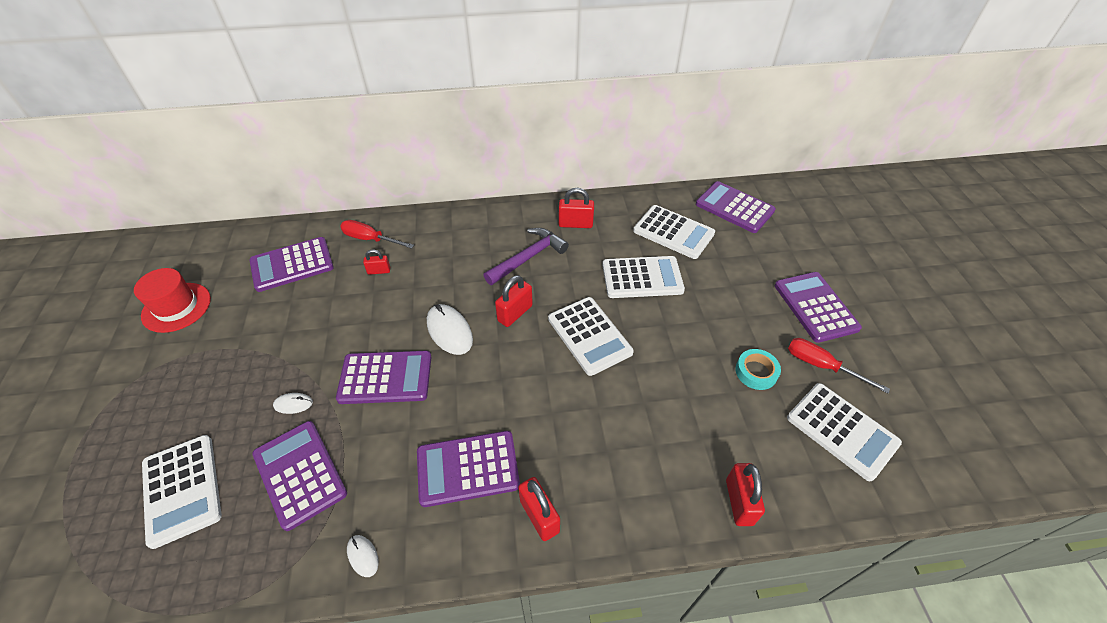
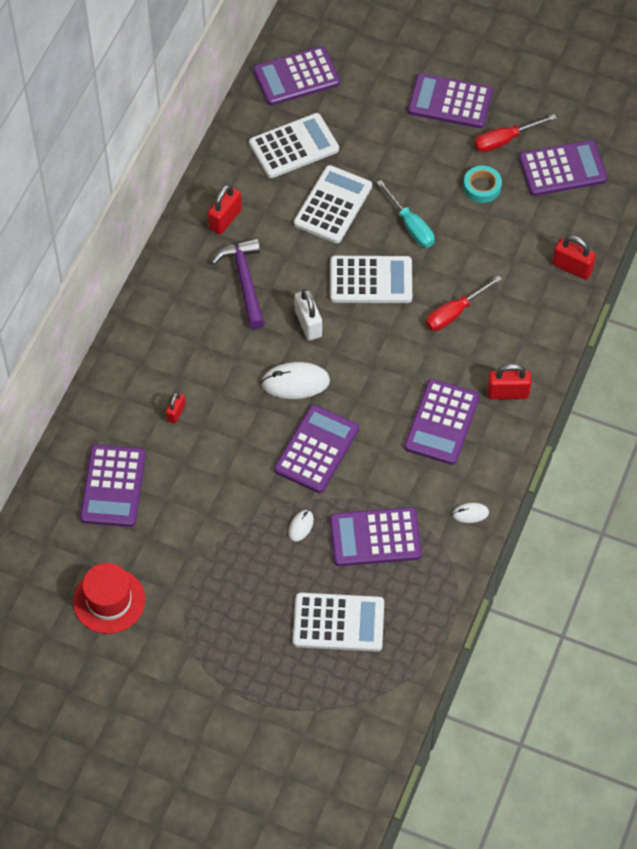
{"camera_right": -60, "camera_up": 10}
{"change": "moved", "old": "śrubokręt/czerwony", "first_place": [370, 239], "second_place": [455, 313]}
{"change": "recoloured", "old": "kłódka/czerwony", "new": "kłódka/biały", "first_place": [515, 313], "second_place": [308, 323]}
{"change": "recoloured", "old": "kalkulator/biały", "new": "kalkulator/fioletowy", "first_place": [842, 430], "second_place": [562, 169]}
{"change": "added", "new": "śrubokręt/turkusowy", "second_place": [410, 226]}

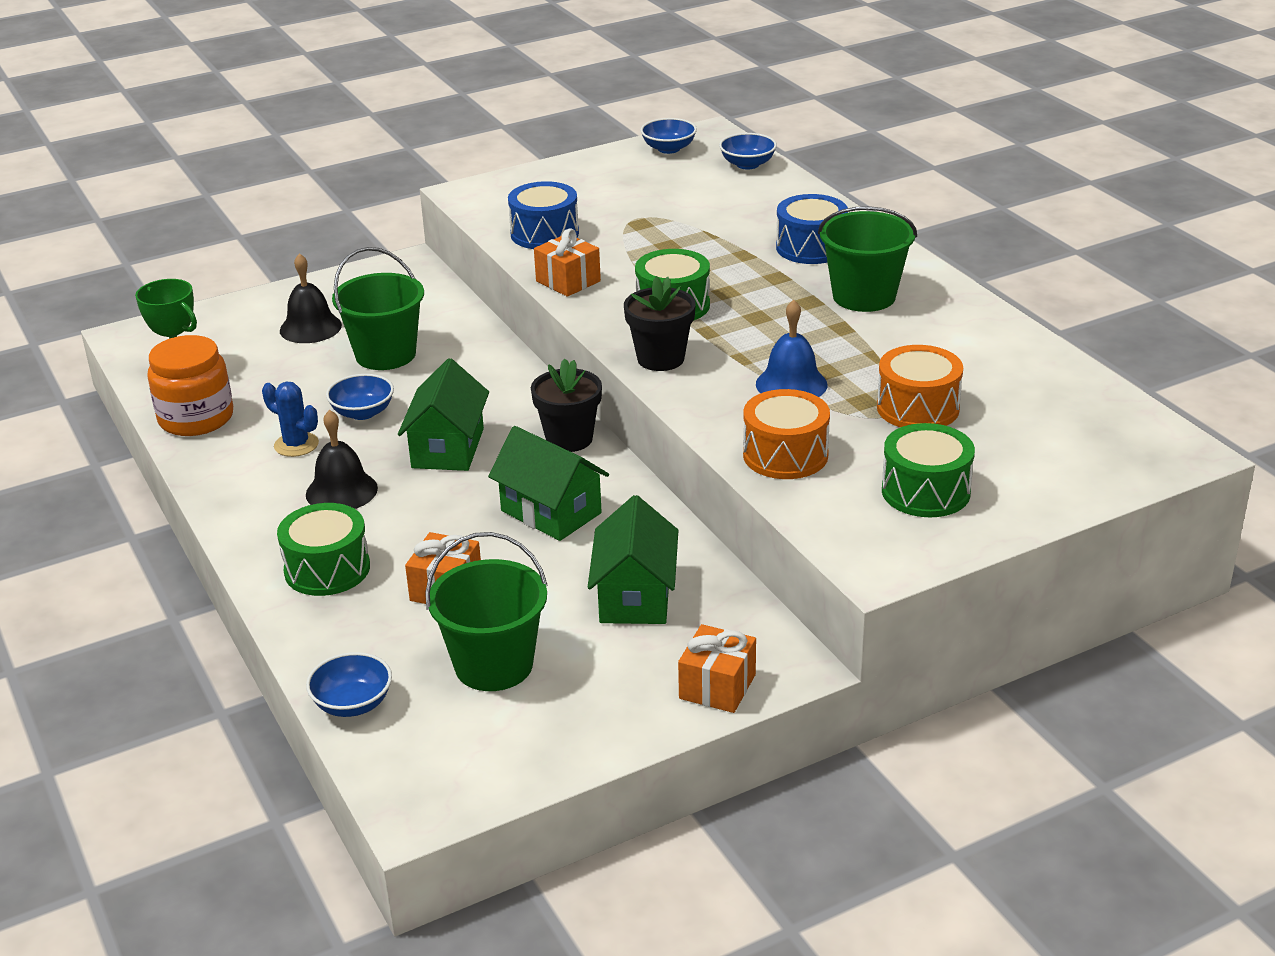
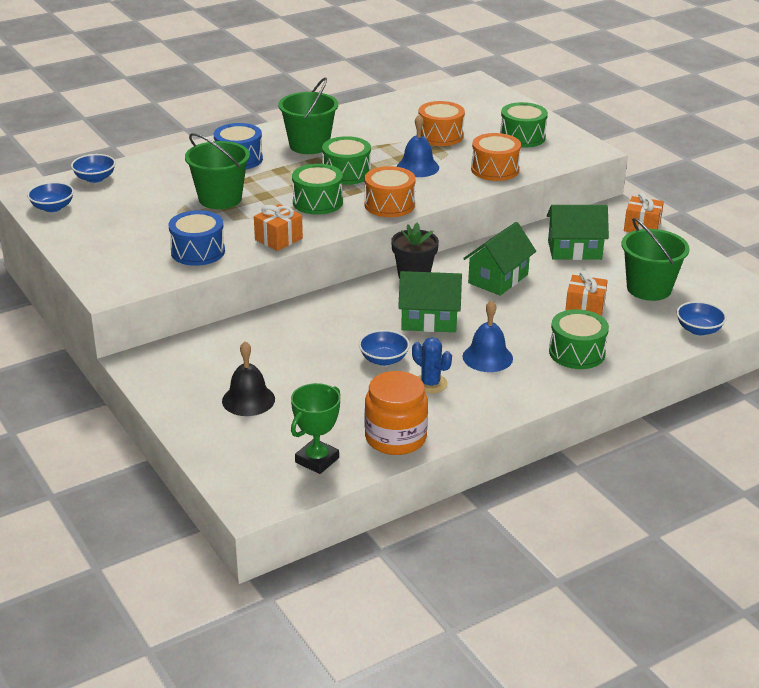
{"camera_right": -95, "camera_up": 0}
{"change": "turned", "old": "kaktus/niebieski", "first_place": [296, 445], "second_place": [430, 384], "degrees": -75}
{"change": "recoloured", "old": "dzwonek/czarny", "new": "dzwonek/niebieski", "first_place": [341, 491], "second_place": [487, 357]}
{"change": "moved", "old": "wiadro/zielony", "first_place": [385, 354], "second_place": [220, 199]}
{"change": "replaced", "old": "doniczka/czarny", "new": "bęben/pomarańczowy", "first_place": [660, 359], "second_place": [389, 205]}
{"change": "added", "new": "bęben/zielony", "second_place": [346, 173]}

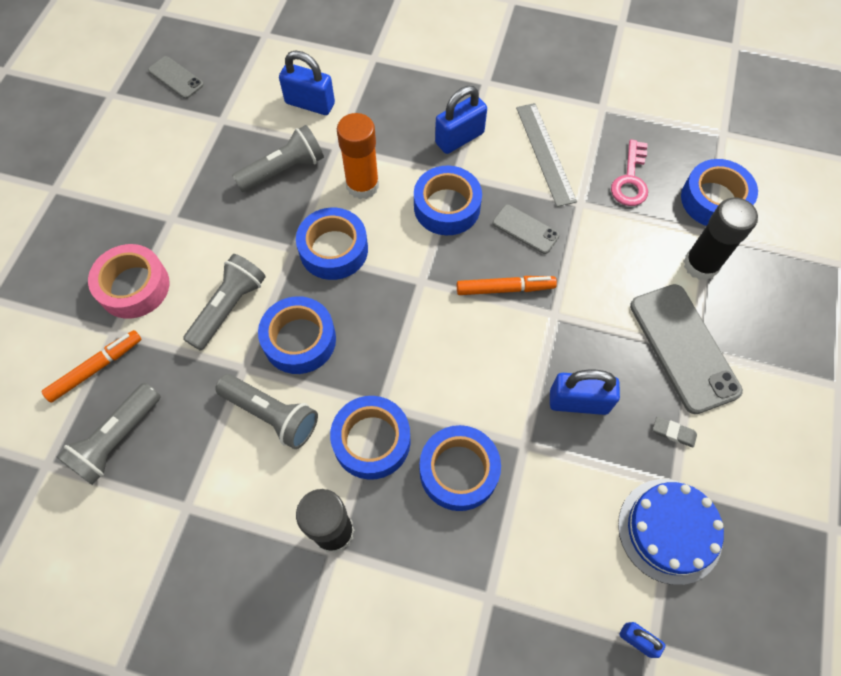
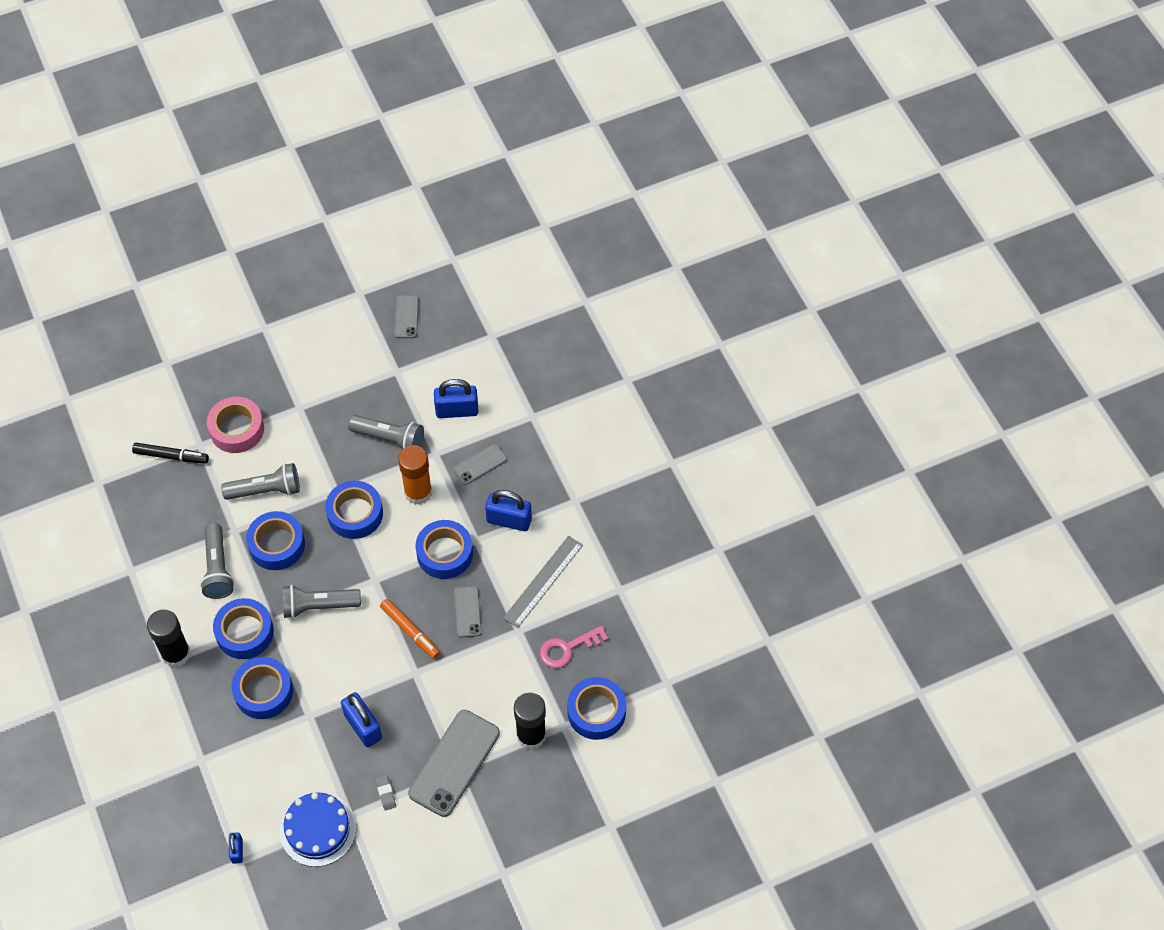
{"camera_right": 50, "camera_up": -5}
{"change": "recoloured", "old": "flamaster/pomarańczowy", "new": "flamaster/czarny", "first_place": [96, 368], "second_place": [171, 456]}
{"change": "moved", "old": "latarka/szary", "first_place": [117, 439], "second_place": [318, 606]}
{"change": "turned", "old": "kłódka/niebieski", "first_place": [310, 103], "second_place": [457, 410], "degrees": -75}
{"change": "added", "new": "telefon/szary", "second_place": [480, 464]}

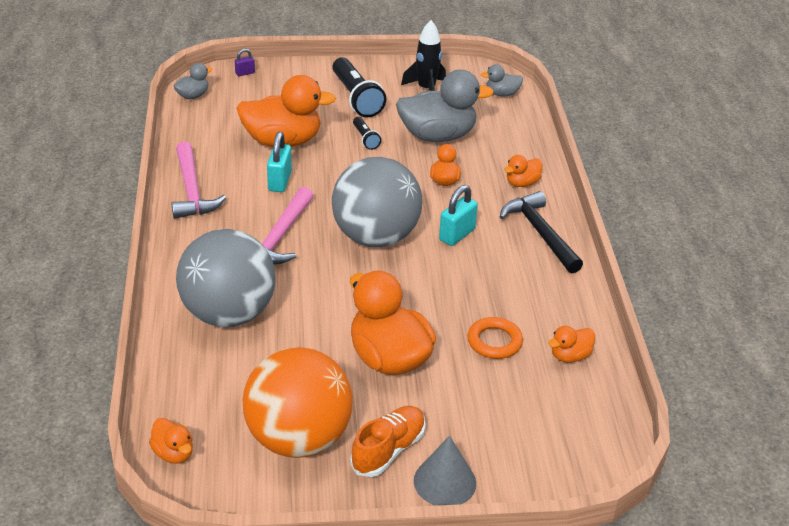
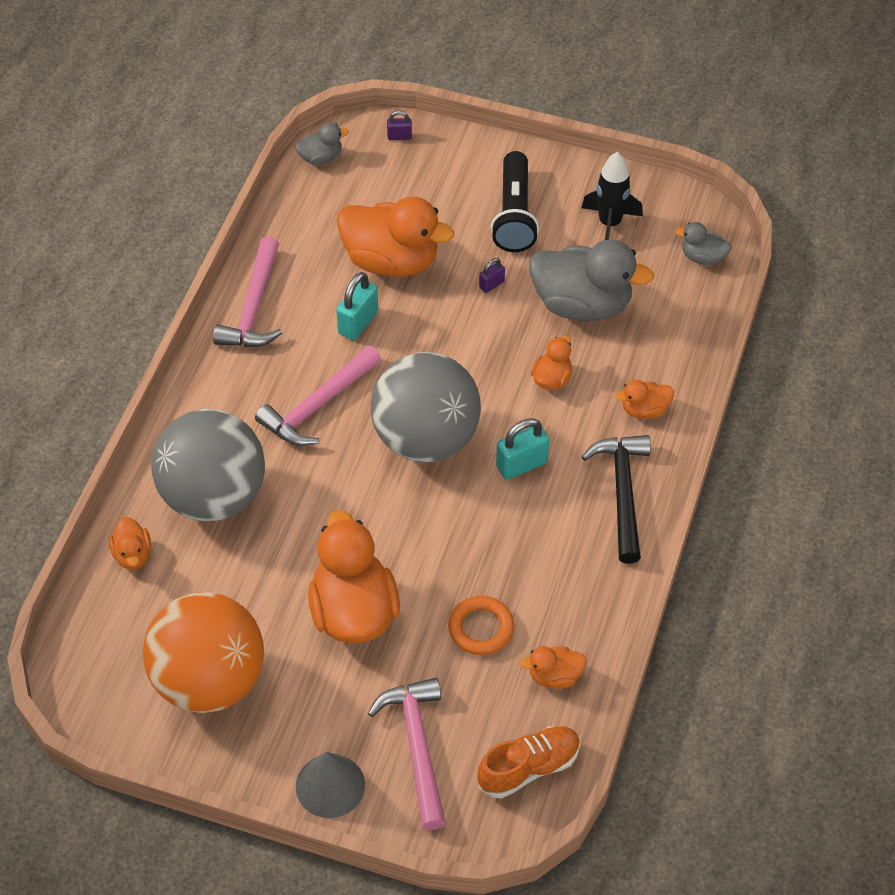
{"camera_right": 25, "camera_up": 15}
{"change": "moved", "old": "kaczka/pomarańczowy", "first_place": [173, 453], "second_place": [133, 555]}
{"change": "moved", "old": "but/pomarańczowy", "first_place": [388, 450], "second_place": [529, 768]}
{"change": "replaced", "old": "latarka/czarny", "new": "kłódka/fioletowy", "first_place": [365, 139], "second_place": [491, 284]}
{"change": "added", "new": "młotek/różowy", "second_place": [417, 747]}

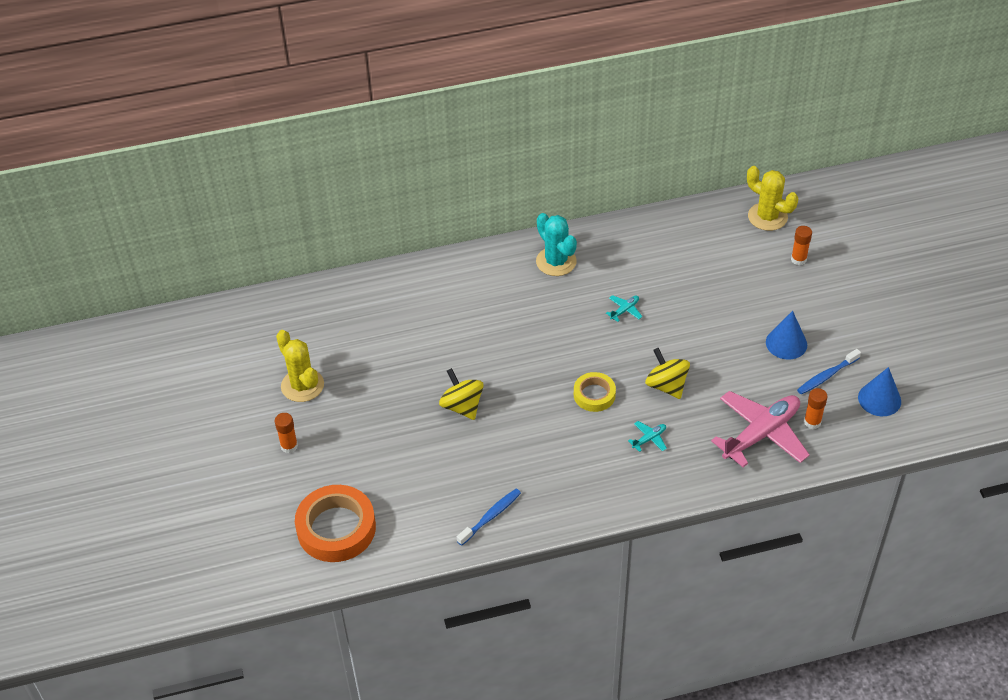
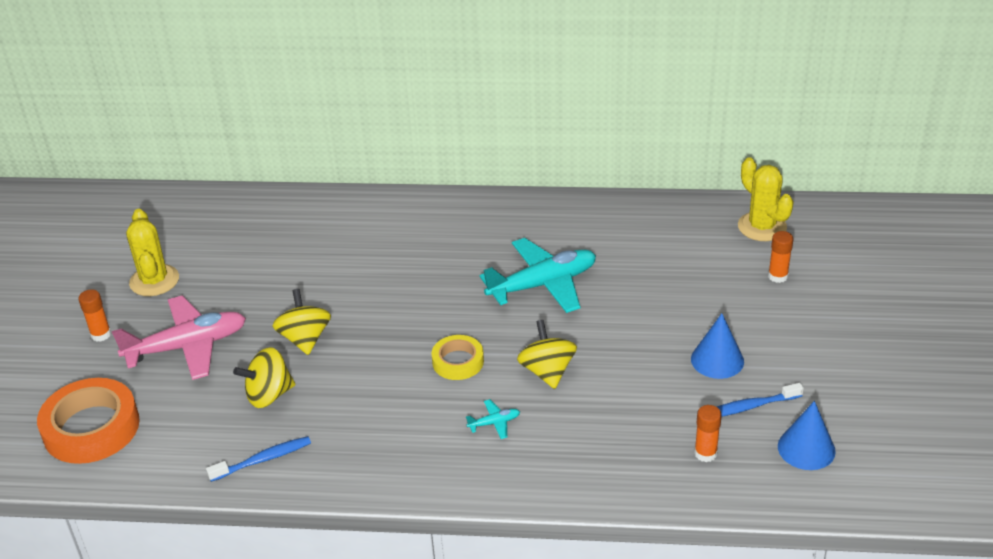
{"camera_right": 20, "camera_up": -10}
{"change": "removed", "old": "kaktus/turkusowy", "first_place": [556, 261]}
{"change": "resized", "old": "samolot/turkusowy", "first_place": [624, 310], "second_place": [543, 284], "factor": 2.47}
{"change": "moved", "old": "samolot/różowy", "first_place": [761, 434], "second_place": [187, 346]}
{"change": "added", "new": "bączek/żółty", "second_place": [269, 395]}

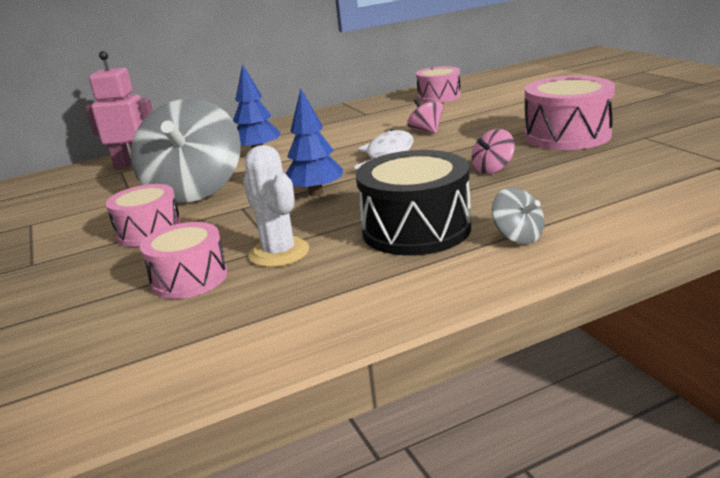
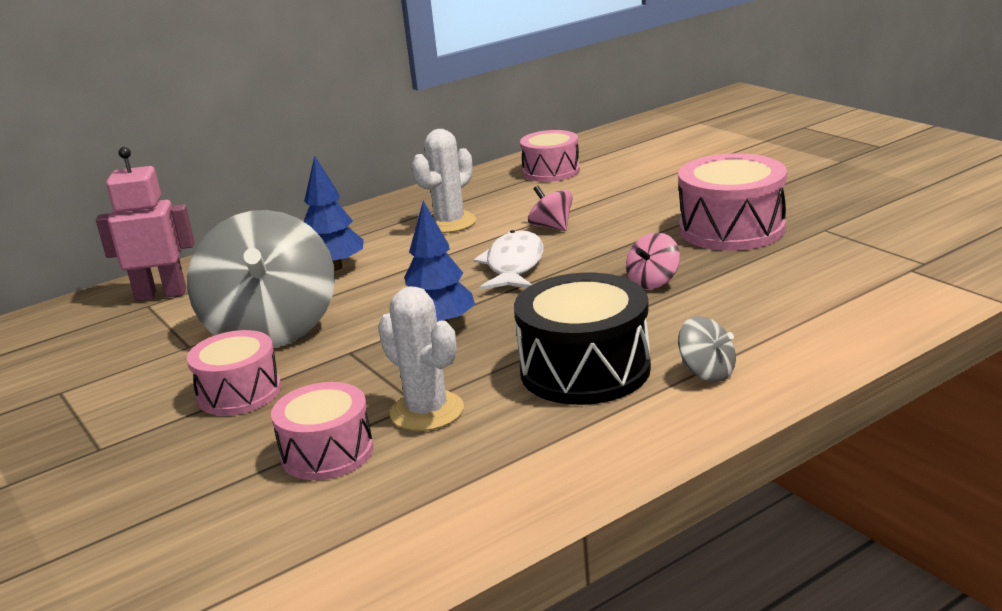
{"camera_right": -10, "camera_up": 0}
{"change": "added", "new": "kaktus/biały", "second_place": [450, 223]}

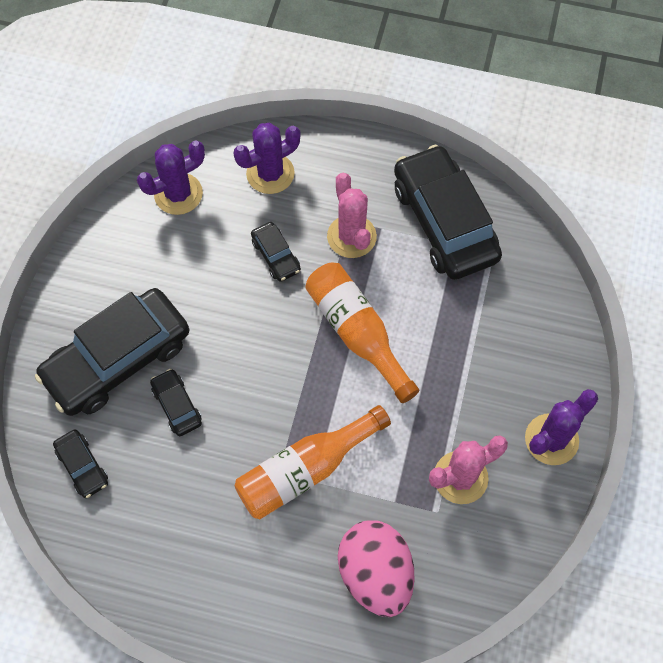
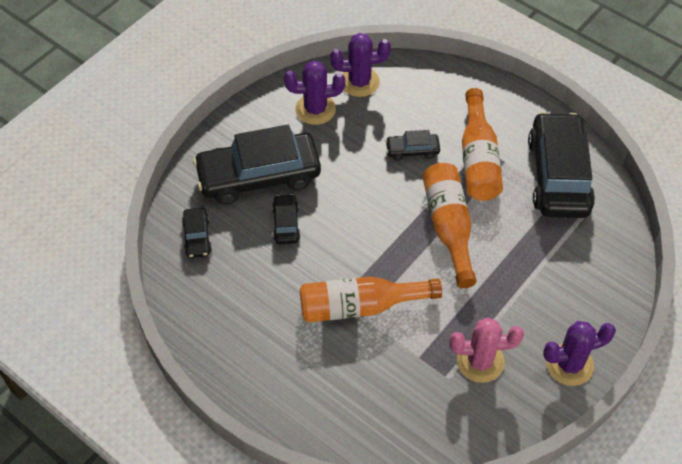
{"camera_right": 25, "camera_up": -10}
{"change": "moved", "old": "kaktus/fioletowy", "first_place": [270, 174], "second_place": [315, 109]}
{"change": "turned", "old": "samochód/czarny", "first_place": [276, 256], "second_place": [412, 150], "degrees": 90}
{"change": "replaced", "old": "kaktus/różowy", "new": "butelka/pomarańczowy", "first_place": [351, 236], "second_place": [478, 158]}
{"change": "removed", "old": "jajko/różowy", "first_place": [375, 573]}

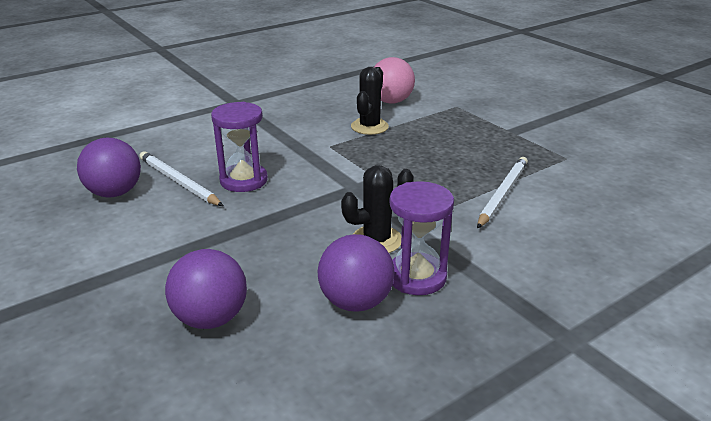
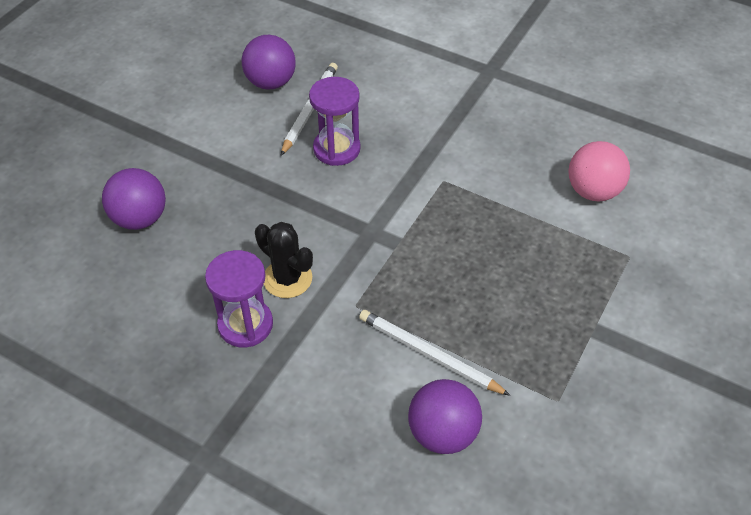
{"camera_right": 65, "camera_up": 20}
{"change": "moved", "old": "piłka/fioletowy", "first_place": [356, 302], "second_place": [442, 433]}
{"change": "removed", "old": "kaktus/czarny", "first_place": [369, 127]}
{"change": "turned", "old": "ołówek/biały", "first_place": [502, 194], "second_place": [429, 354], "degrees": -150}

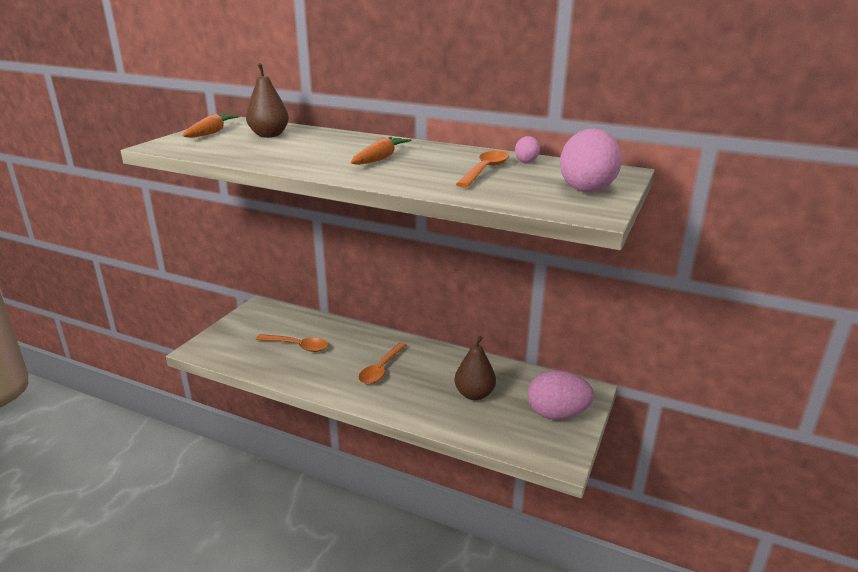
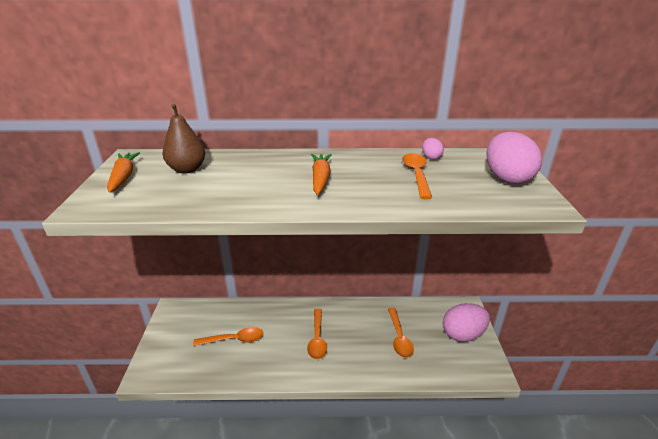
{"camera_right": -25, "camera_up": 5}
{"change": "replaced", "old": "gruszka/brązowy", "new": "łyżka/pomarańczowy", "first_place": [474, 394], "second_place": [399, 337]}

